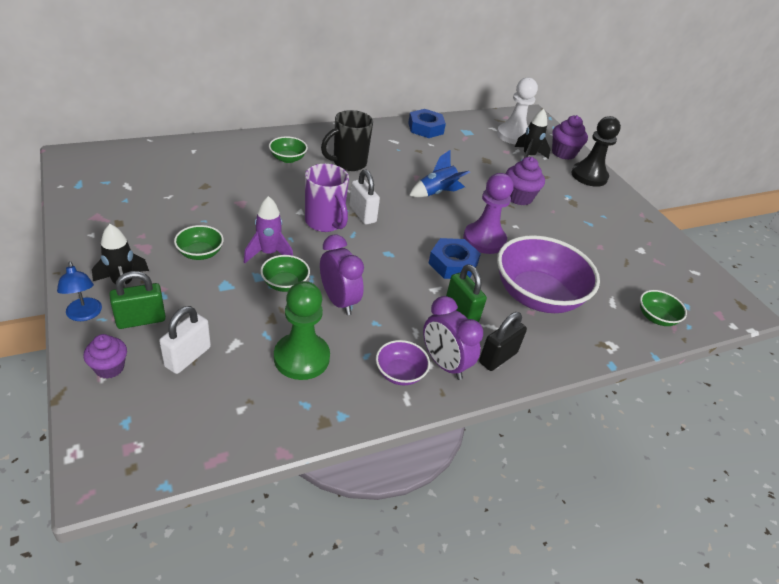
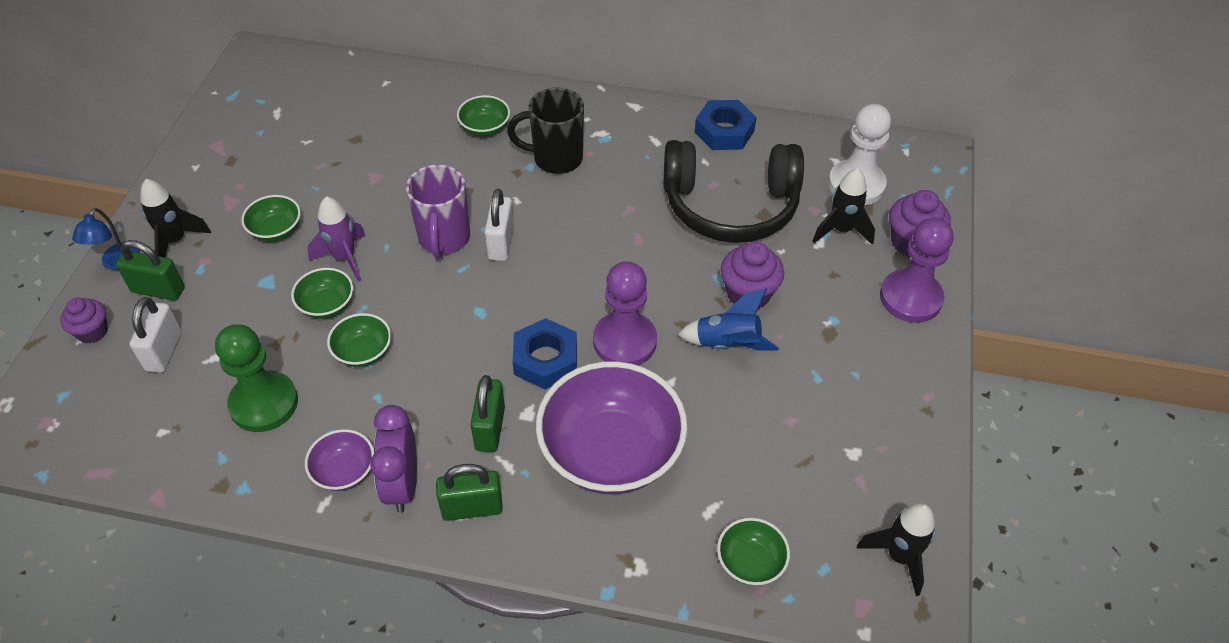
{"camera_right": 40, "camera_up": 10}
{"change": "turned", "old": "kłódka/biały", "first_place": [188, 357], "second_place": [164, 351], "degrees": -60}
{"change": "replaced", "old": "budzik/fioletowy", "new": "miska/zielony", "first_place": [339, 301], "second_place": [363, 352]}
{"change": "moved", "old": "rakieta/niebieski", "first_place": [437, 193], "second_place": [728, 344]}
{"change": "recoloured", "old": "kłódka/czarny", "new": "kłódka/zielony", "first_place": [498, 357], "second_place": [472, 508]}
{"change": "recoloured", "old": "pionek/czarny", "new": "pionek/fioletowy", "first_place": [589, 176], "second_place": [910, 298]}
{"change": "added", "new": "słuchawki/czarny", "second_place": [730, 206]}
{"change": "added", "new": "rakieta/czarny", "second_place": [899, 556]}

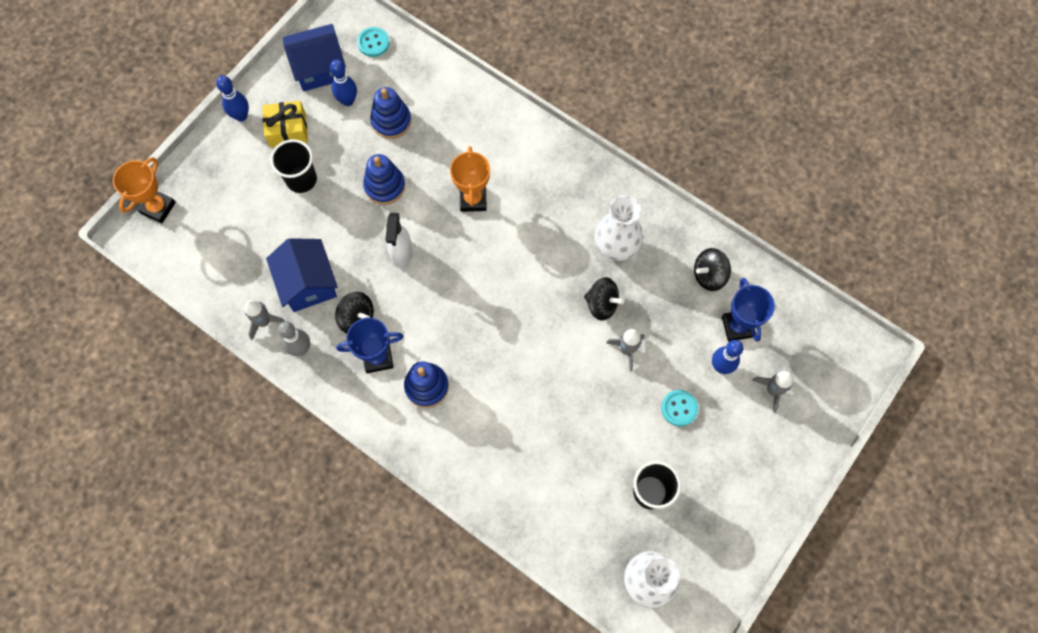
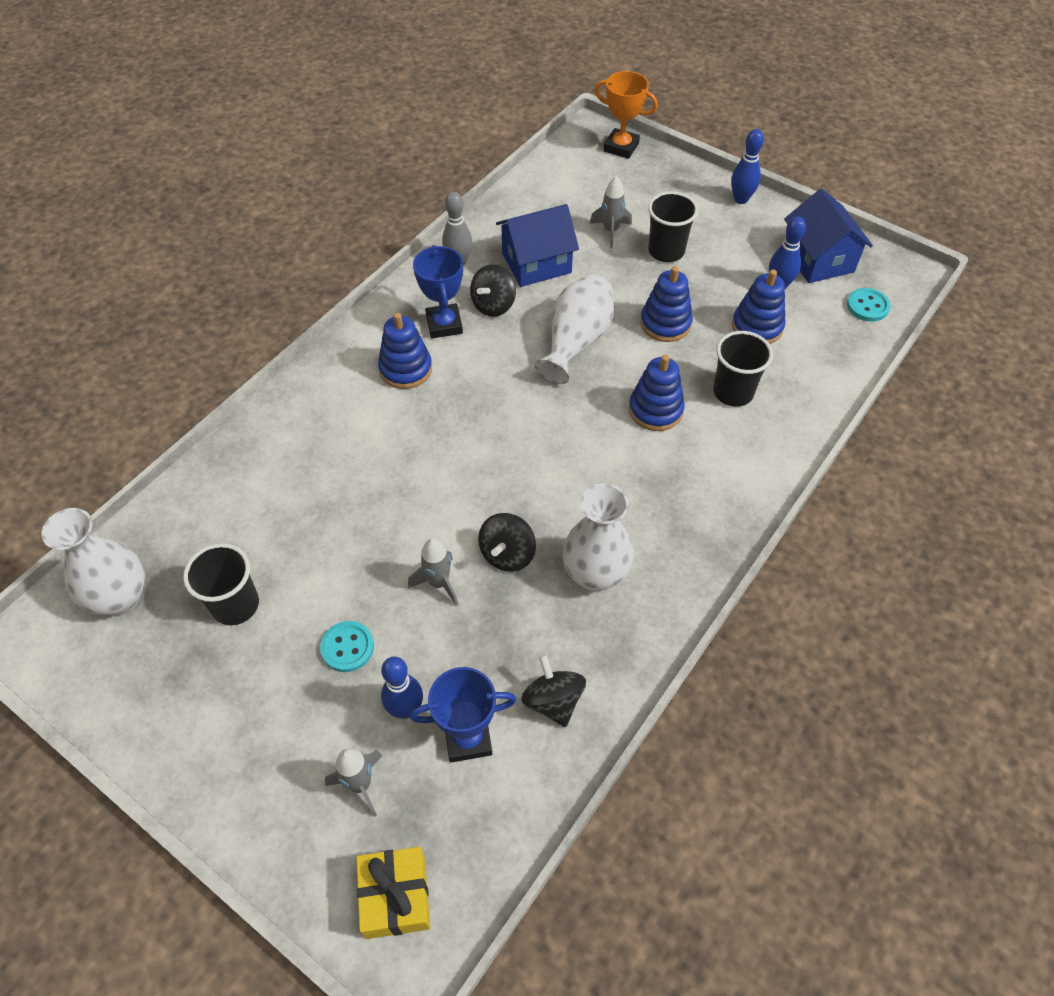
{"camera_right": 90, "camera_up": -15}
{"change": "moved", "old": "rakieta/szary", "first_place": [264, 322], "second_place": [610, 231]}
{"change": "moved", "old": "prezent/żółty", "first_place": [287, 130], "second_place": [395, 897]}
{"change": "replaced", "old": "spryskiwacz/biały", "new": "wazon/biały", "first_place": [401, 253], "second_place": [576, 341]}
{"change": "replaced", "old": "puchar/pomarańczowy", "new": "zabawka nakładanka/niebieski", "first_place": [473, 199], "second_place": [655, 410]}
{"change": "added", "new": "szklanka/czarny", "second_place": [733, 392]}

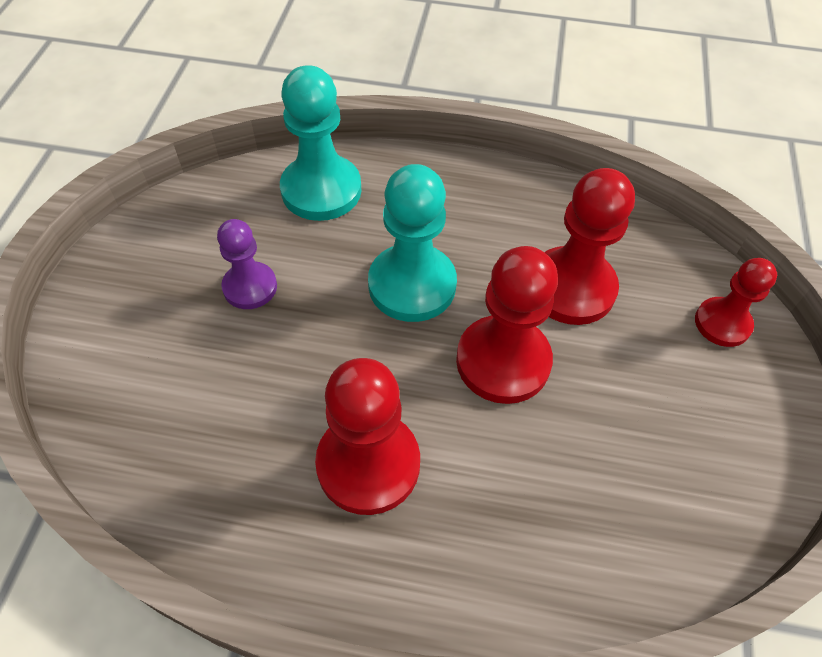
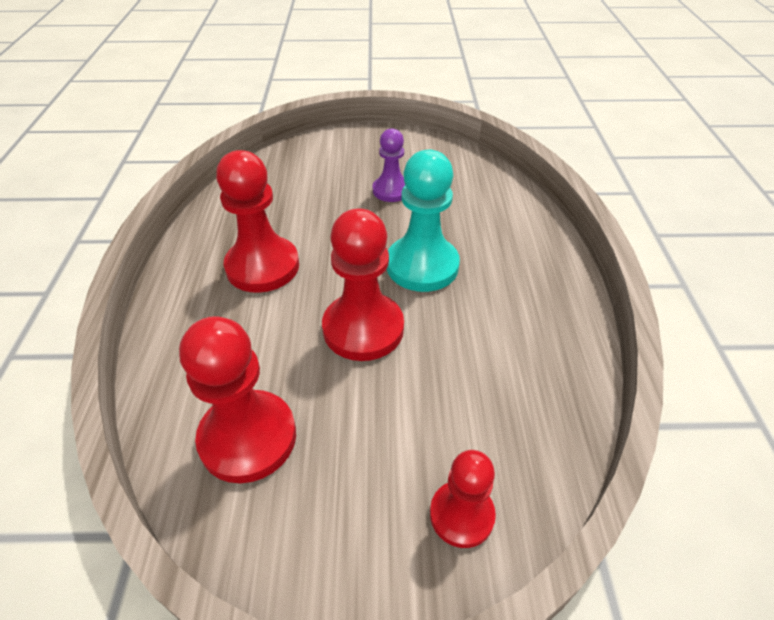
{"camera_right": 80, "camera_up": -10}
{"change": "removed", "old": "pionek/turkusowy", "first_place": [321, 190]}
{"change": "moved", "old": "pionek/czerwony", "first_place": [571, 288], "second_place": [248, 438]}

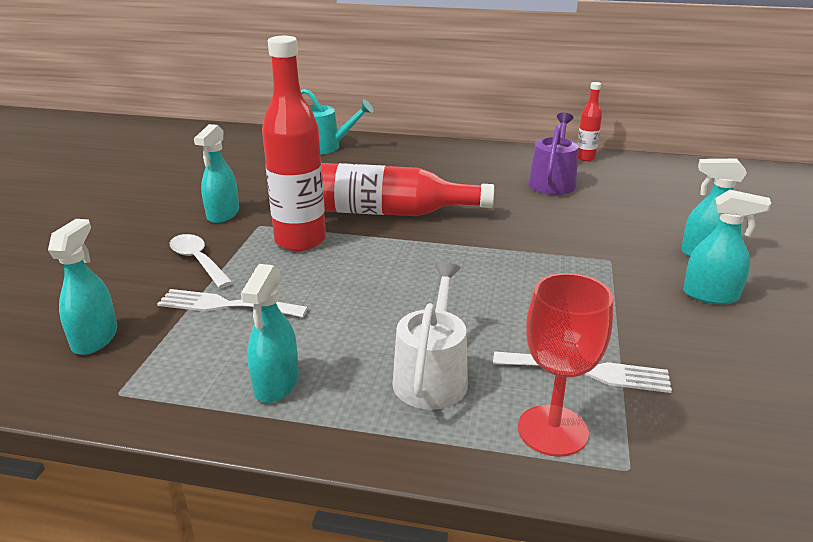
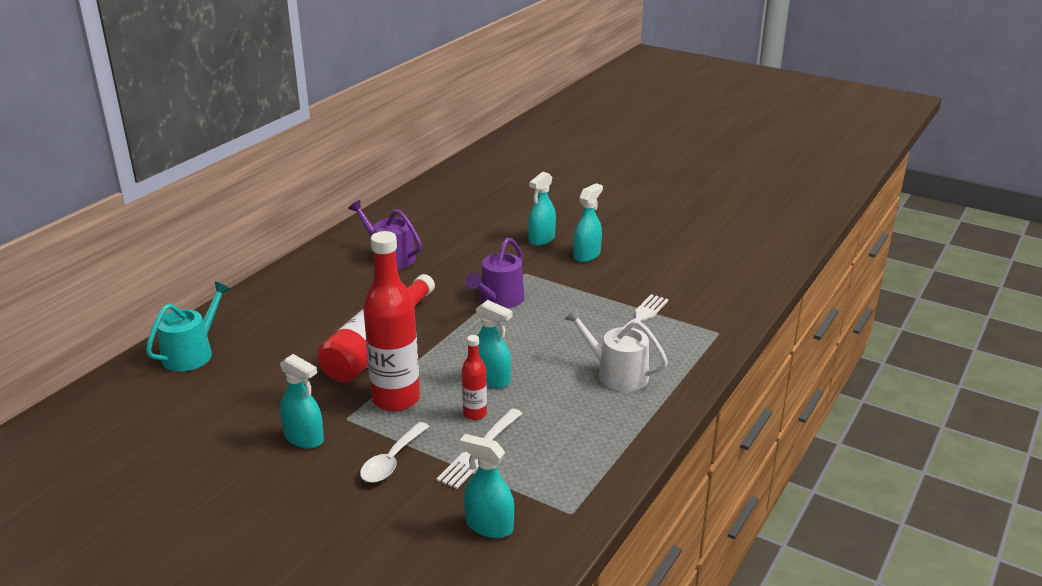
{"camera_right": -70, "camera_up": 0}
{"change": "turned", "old": "łyżka/biały", "first_place": [198, 261], "second_place": [392, 461], "degrees": -45}
{"change": "moved", "old": "spryskiwacz/turkusowy", "first_place": [276, 384], "second_place": [491, 380]}
{"change": "removed", "old": "kielich/czerwony", "first_place": [552, 430]}
{"change": "moved", "old": "butelka/czerwony", "first_place": [585, 158], "second_place": [475, 414]}
{"change": "added", "new": "konewka/fioletowy", "second_place": [499, 300]}

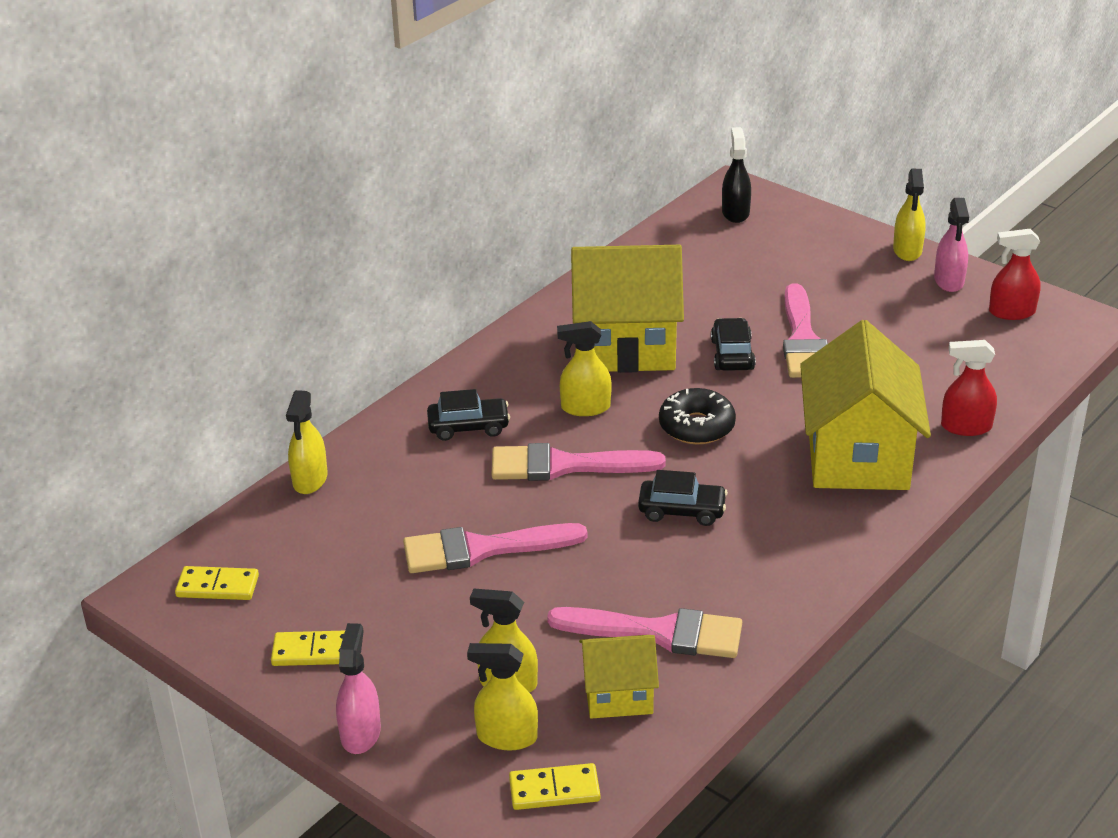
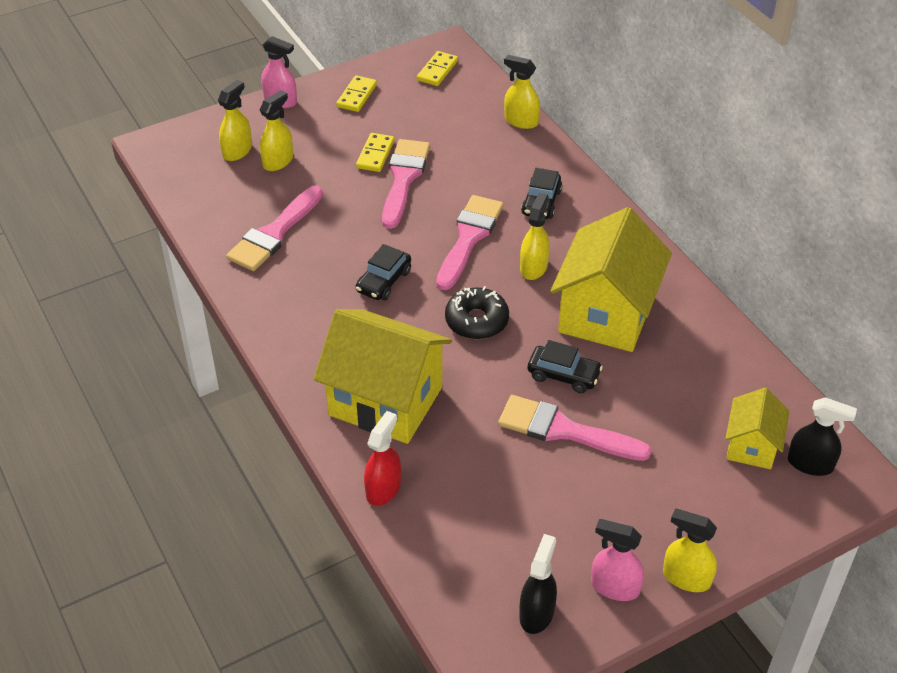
{"camera_right": 110, "camera_up": 10}
{"change": "moved", "old": "kostka domina/żółty", "first_place": [554, 790], "second_place": [375, 154]}
{"change": "moved", "old": "domek/żółty", "first_place": [618, 695], "second_place": [751, 446]}
{"change": "recoloured", "old": "spryskiwacz/czerwony", "new": "spryskiwacz/czarny", "first_place": [1011, 312], "second_place": [537, 613]}

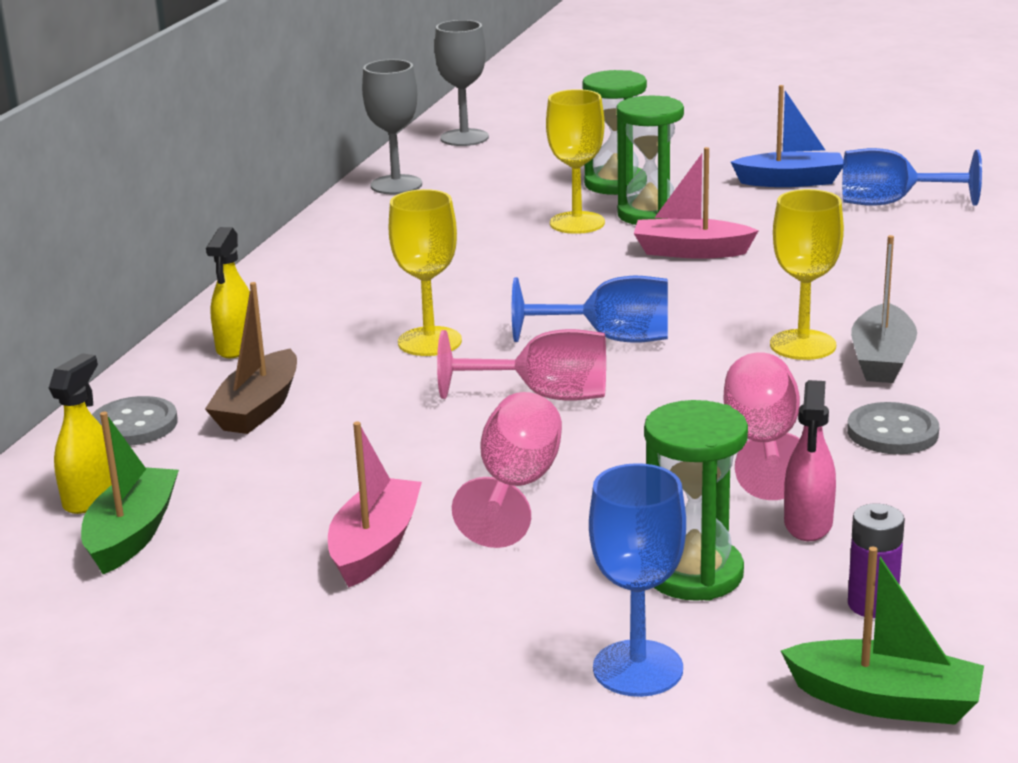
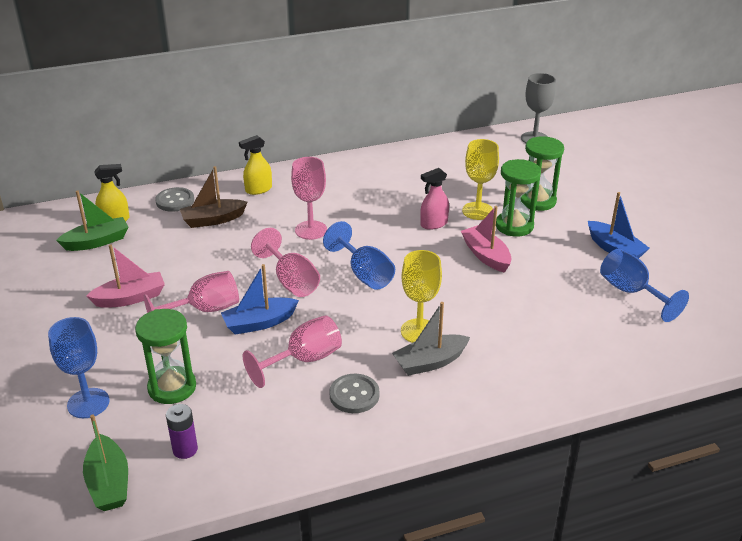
{"camera_right": 50, "camera_up": 10}
{"change": "removed", "old": "kielich/szary", "first_place": [396, 185]}
{"change": "recoloured", "old": "kielich/żółty", "new": "kielich/różowy", "first_place": [429, 342], "second_place": [311, 230]}
{"change": "moved", "old": "spryskiwacz/różowy", "first_place": [808, 524], "second_place": [433, 224]}
{"change": "added", "new": "łódka/niebieski", "second_place": [259, 323]}

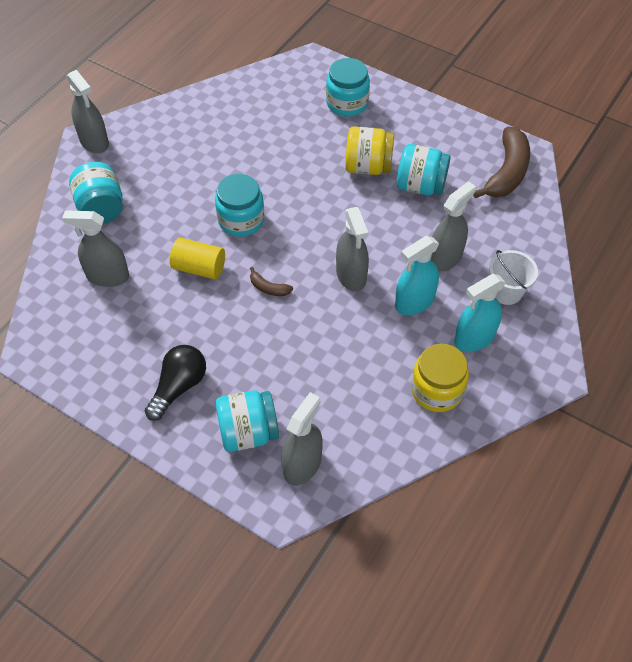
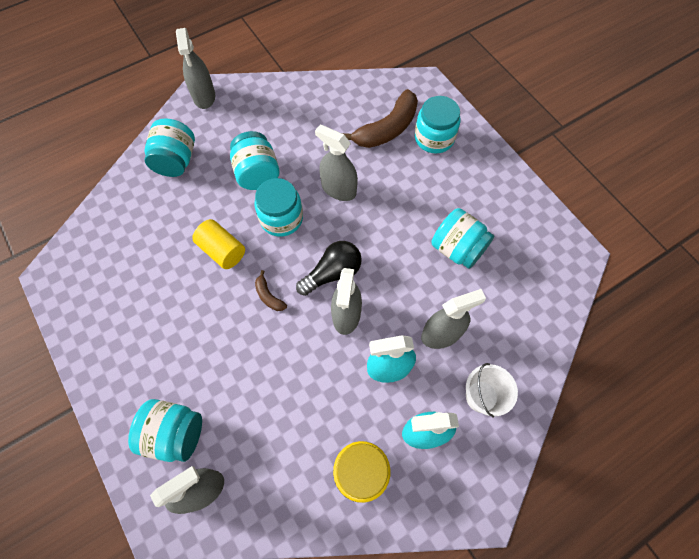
{"camera_right": 25, "camera_up": 10}
{"change": "moved", "old": "spryskiwacz/szary", "first_place": [108, 276], "second_place": [338, 189]}
{"change": "moved", "old": "żarówka/czarny", "first_place": [179, 387], "second_place": [332, 273]}
{"change": "removed", "old": "słoik/żółty", "first_place": [368, 167]}
{"change": "moved", "old": "banan/brązowy", "first_place": [507, 172], "second_place": [387, 129]}
{"change": "added", "new": "słoik/turkusowy", "second_place": [257, 174]}

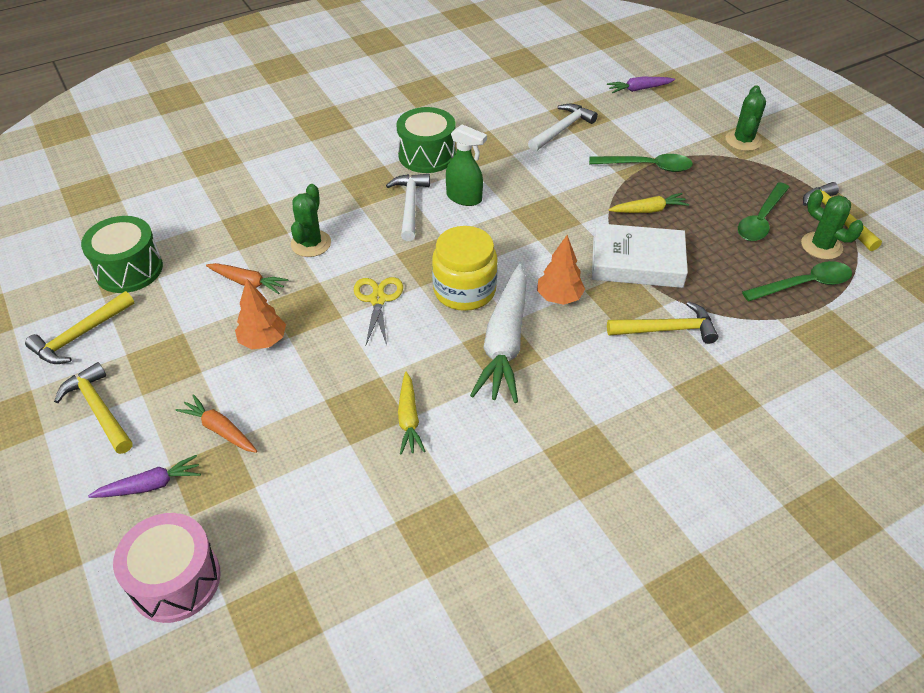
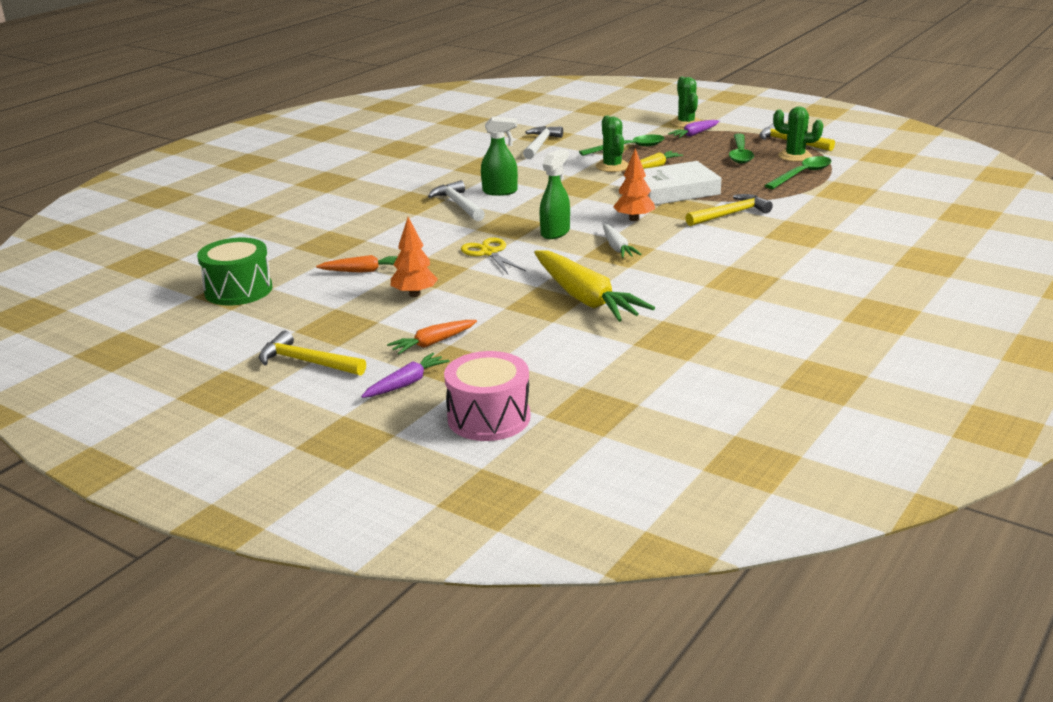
{"camera_right": -25, "camera_up": -20}
{"change": "removed", "old": "młotek/żółty", "first_place": [80, 335]}
{"change": "turned", "old": "marchewka/pomarańczowy", "first_place": [220, 430], "second_place": [433, 343], "degrees": -45}
{"change": "moved", "old": "kaktus/zielony", "first_place": [311, 243], "second_place": [612, 166]}
{"change": "removed", "old": "bęben/zielony", "first_place": [427, 155]}
{"change": "resized", "old": "marchewka/żółty", "first_place": [409, 419], "second_place": [585, 298], "factor": 1.95}
{"change": "replaced", "old": "słoik/żółty", "new": "spryskiwacz/zielony", "first_place": [464, 290], "second_place": [555, 232]}
{"change": "resized", "old": "marchewka/biały", "first_place": [504, 342], "second_place": [617, 248], "factor": 0.51}
{"change": "moved", "old": "marchewka/fioletowy", "first_place": [639, 89], "second_place": [694, 134]}

